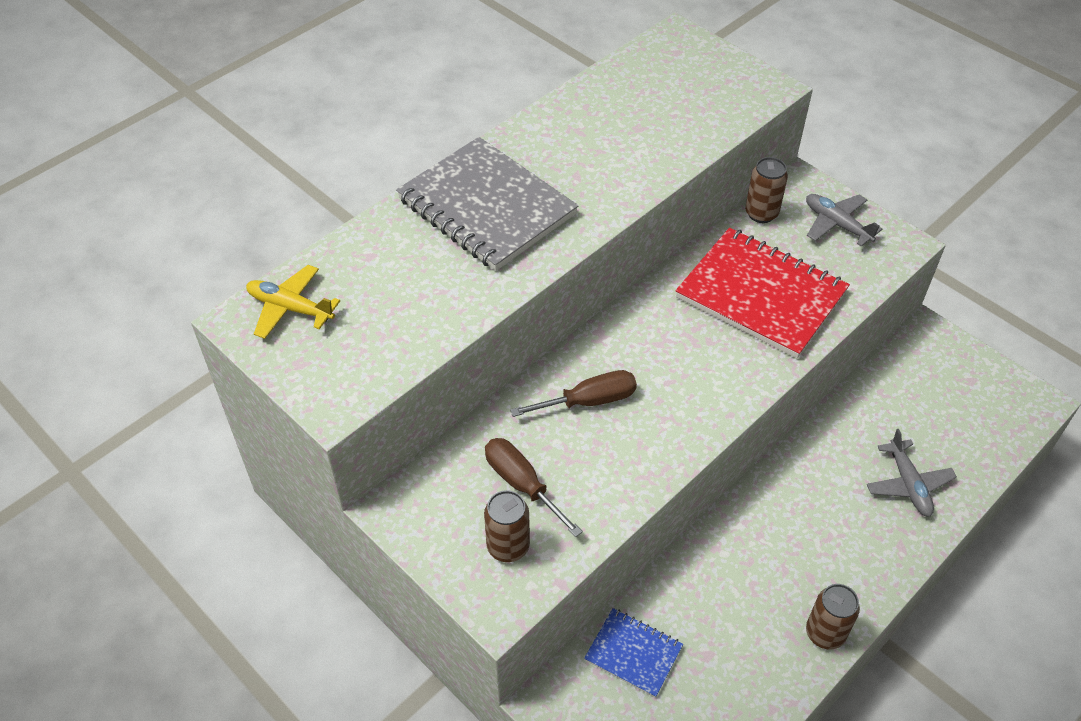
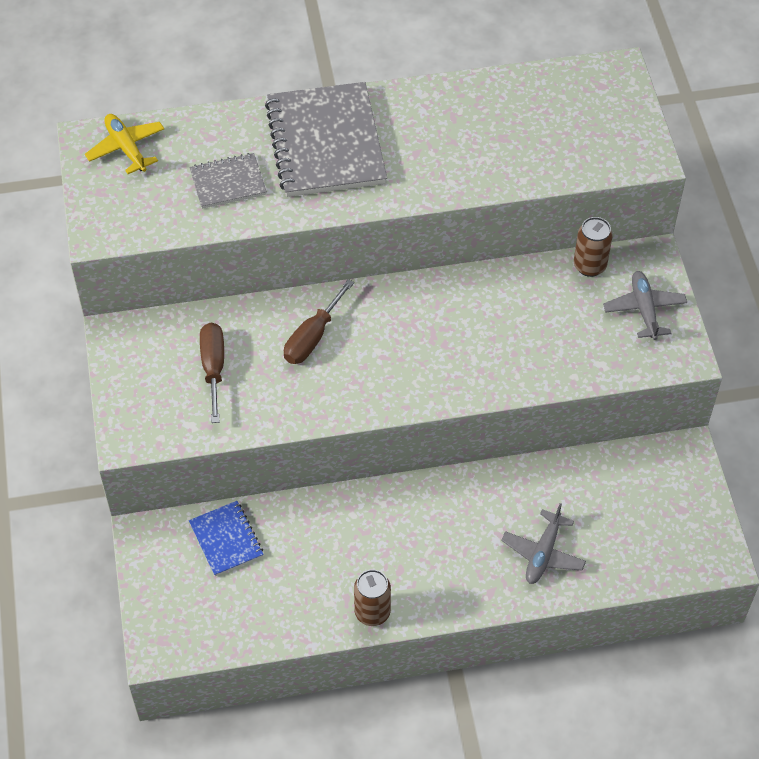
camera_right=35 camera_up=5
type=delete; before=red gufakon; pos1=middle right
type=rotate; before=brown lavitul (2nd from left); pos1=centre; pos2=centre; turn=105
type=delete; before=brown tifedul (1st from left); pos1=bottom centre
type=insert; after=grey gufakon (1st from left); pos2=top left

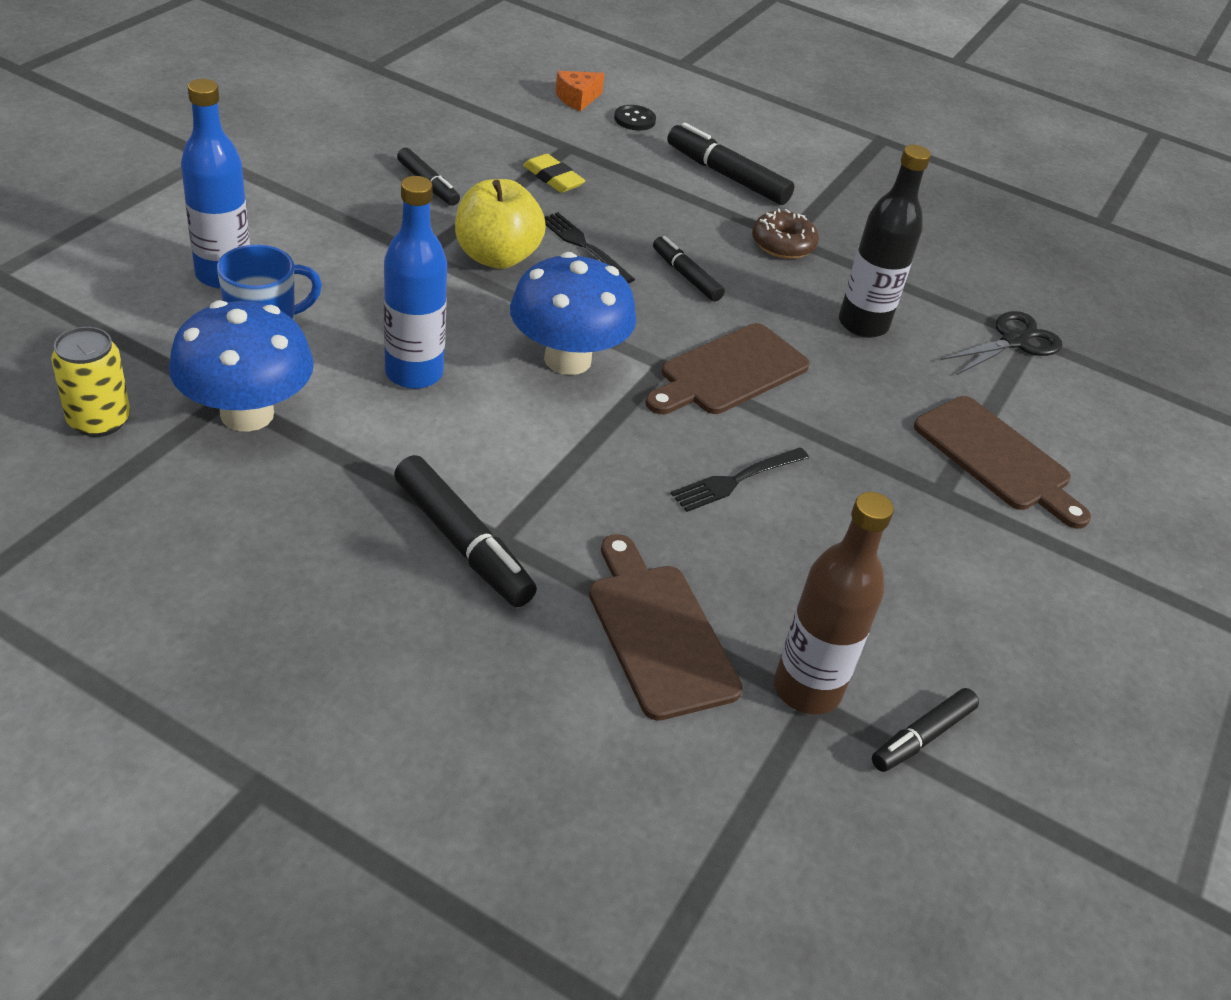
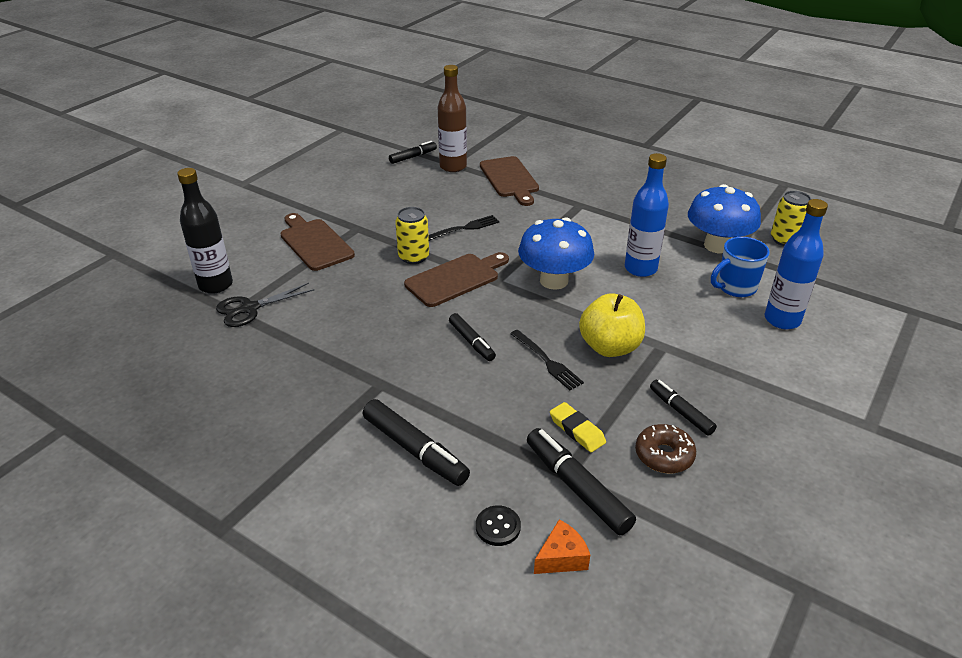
camera_right=-170 camera_up=-5
type=move; before=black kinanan; pos1=top right; pos2=middle left
type=move; before=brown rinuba; pos1=top centre; pos2=bottom right
type=move; before=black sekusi (2nd from left in the first image); after=black sekusi (4th from left); pos1=centre; pos2=bottom centre
type=insert; after=yellow tifedul (1st from left); pos2=centre

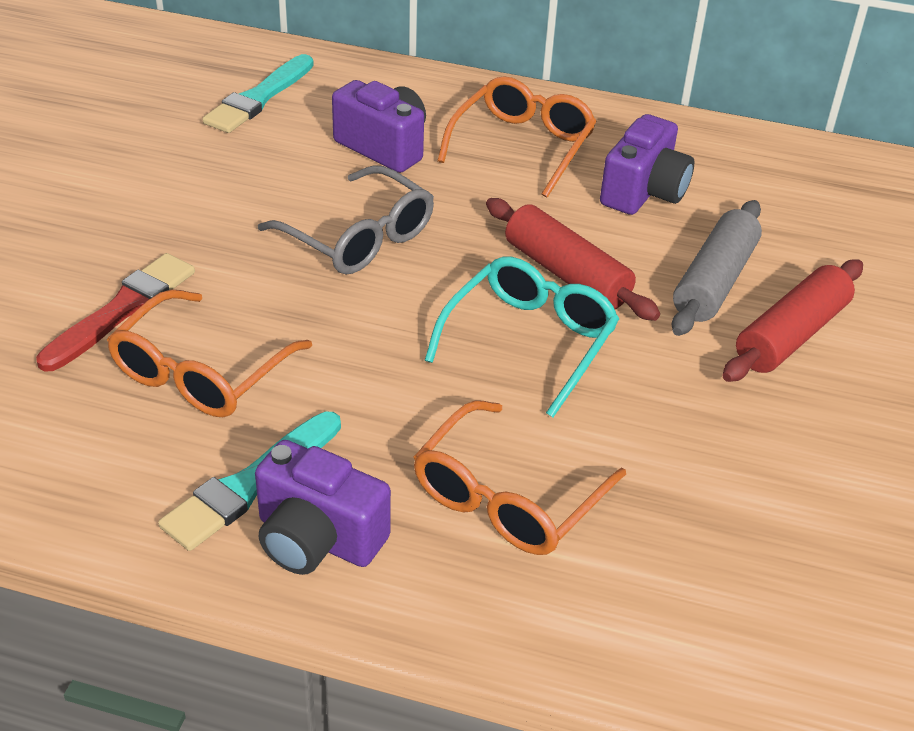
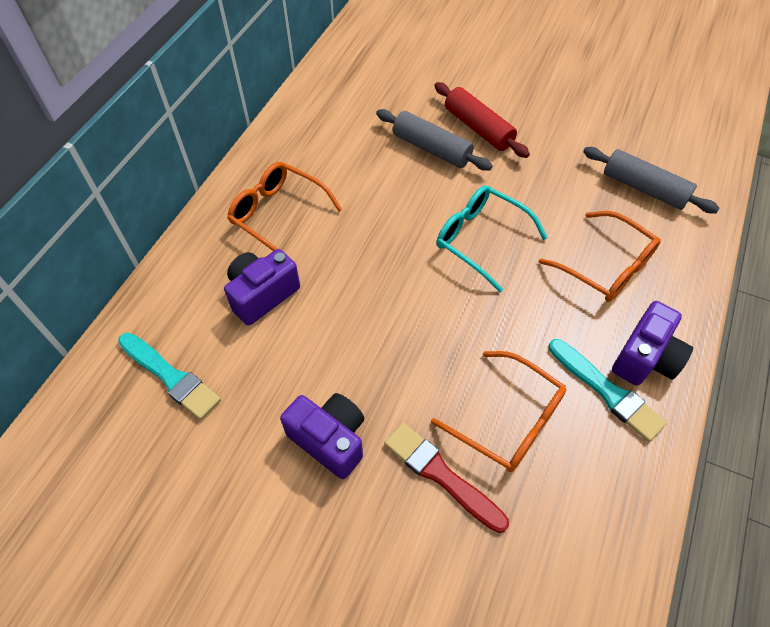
camera_right=-80 camera_up=15
type=move; before=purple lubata (3rd from left in the first image); after=purple lubata (2nd from left); pos1=top right; pos2=bottom centre
type=delete; before=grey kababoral; pos1=top centre
type=delete; before=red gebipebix (1st from left); pos1=centre
type=insert; after=grey gebipebix (2nd from left); pos2=top right

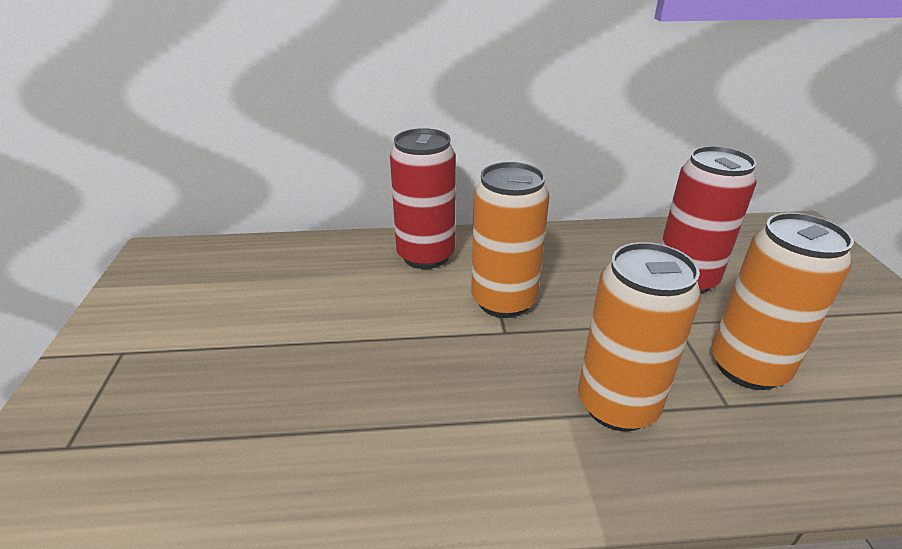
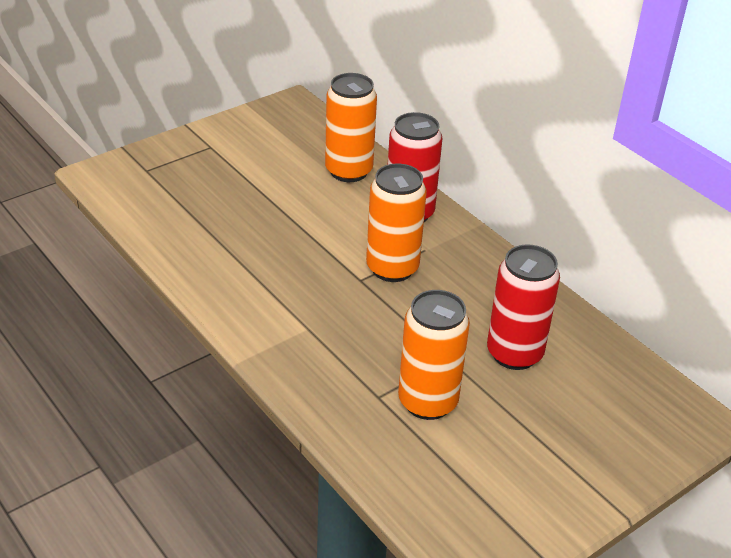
camera_right=55 camera_up=5
type=move; before=orange tifedul (2nd from left in the first image); after=orange tifedul (1st from left); pos1=middle right; pos2=top centre

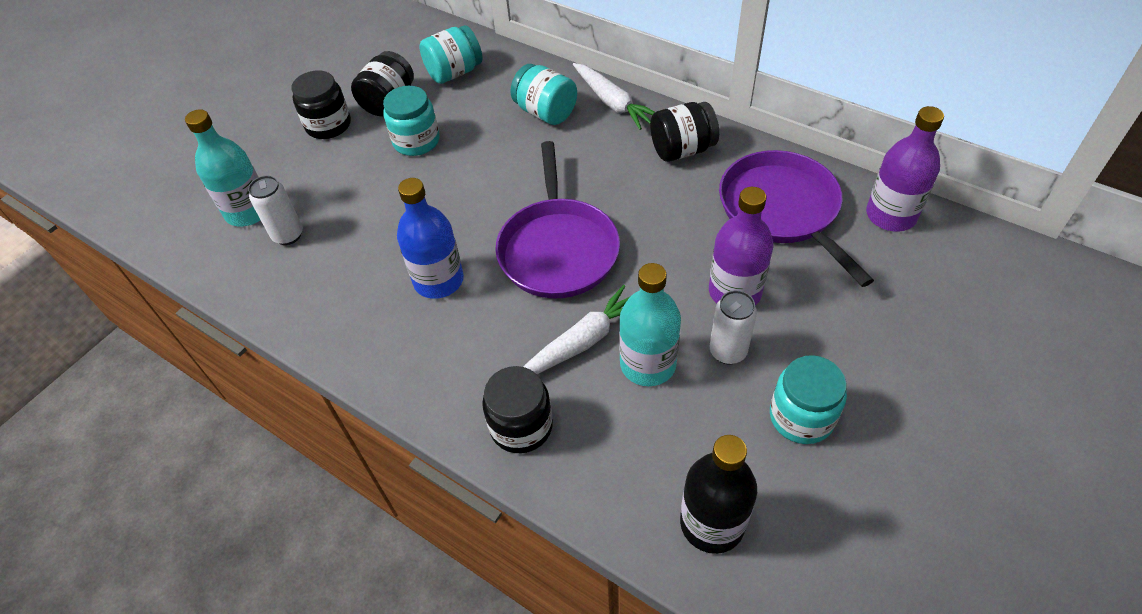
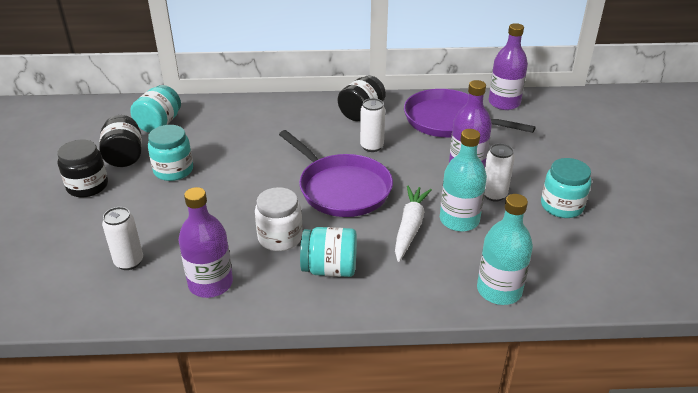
camera_right=-40 camera_up=-15
type=delete; before=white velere (2nd from left); pos1=top centre
type=move; before=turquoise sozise (3rd from left); pos1=top centre; pos2=centre
type=move; before=turquoise kinanan (1st from left in the first image); after=turquoise kinanan (2nd from left); pos1=top left; pos2=middle right
type=replace; before=blue kinanan; after=white sozise; pos1=centre; pos2=centre
type=delete; before=black sozise (3rd from left); pos1=centre
type=delete; before=black kinanan; pos1=bottom centre
type=insert; after=white tifedul (2nd from left); pos2=top centre
type=insert; after=purple kinanan (1st from left); pos2=middle left

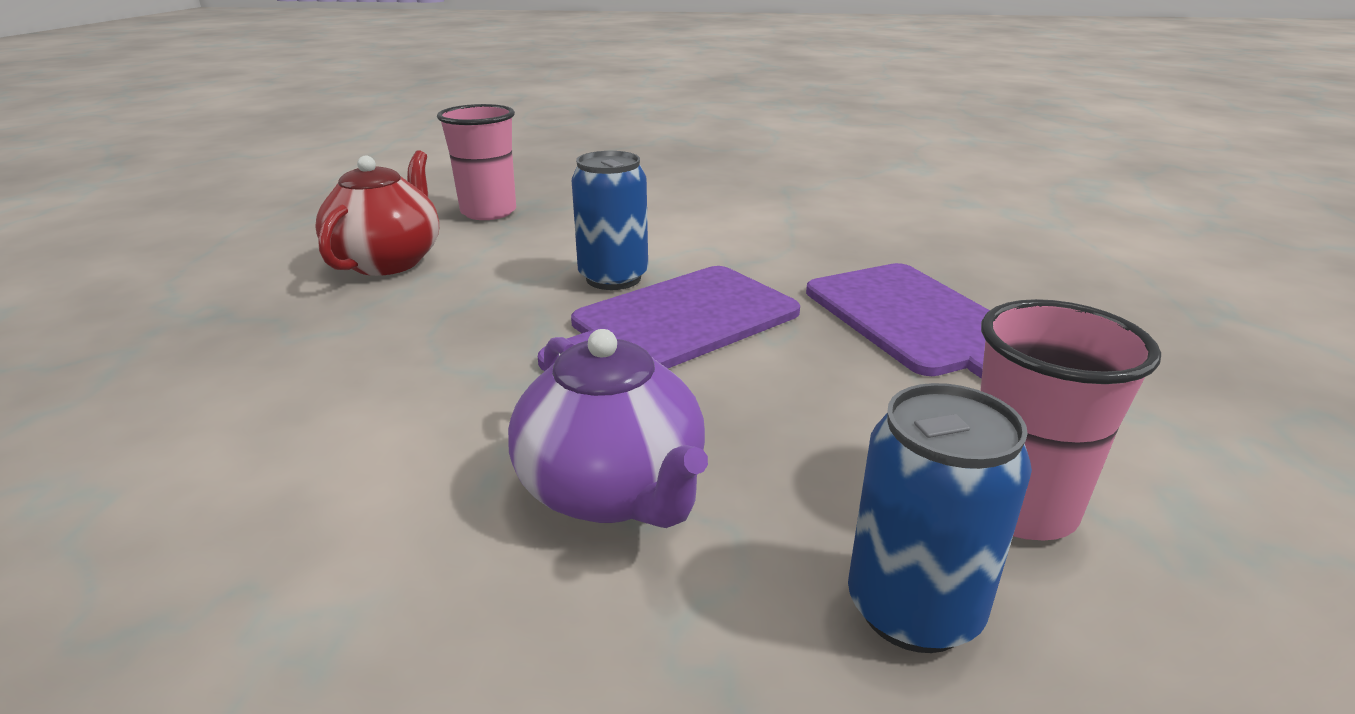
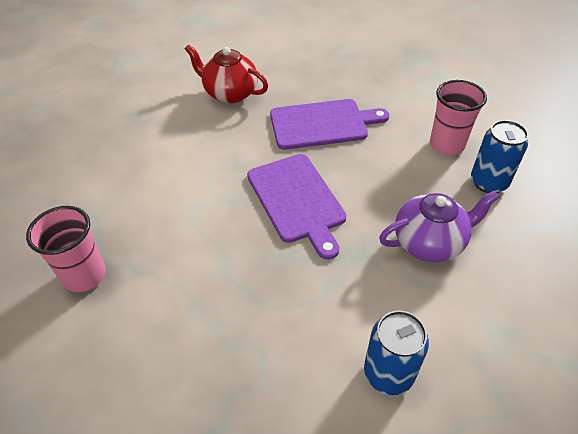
camera_right=-75 camera_up=20
type=move; before=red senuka; pos1=top left; pos2=top centre
type=move; before=blue tifedul (1st from left); pos1=top centre; pos2=bottom right

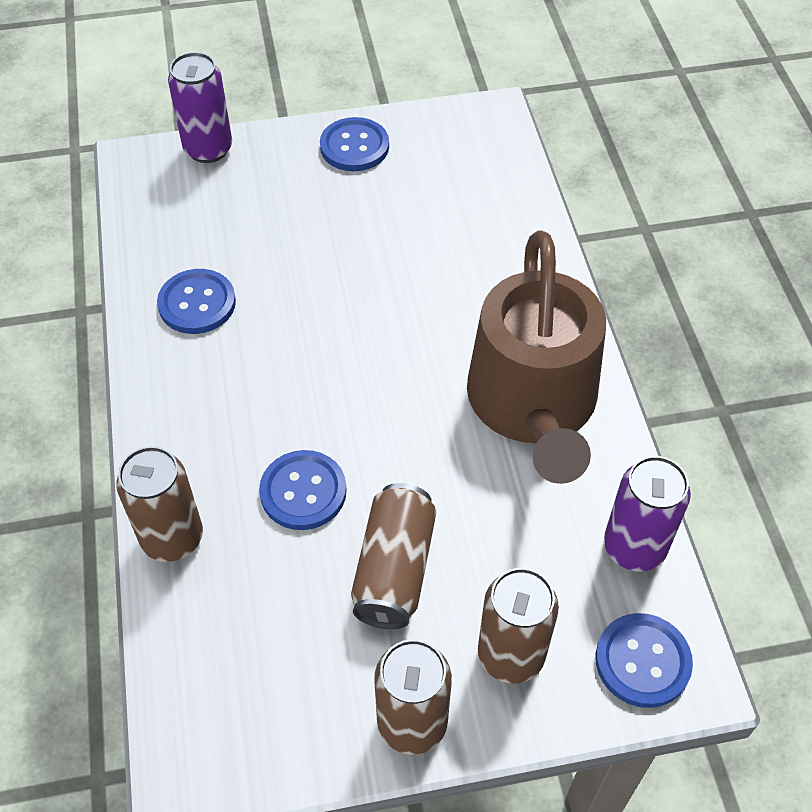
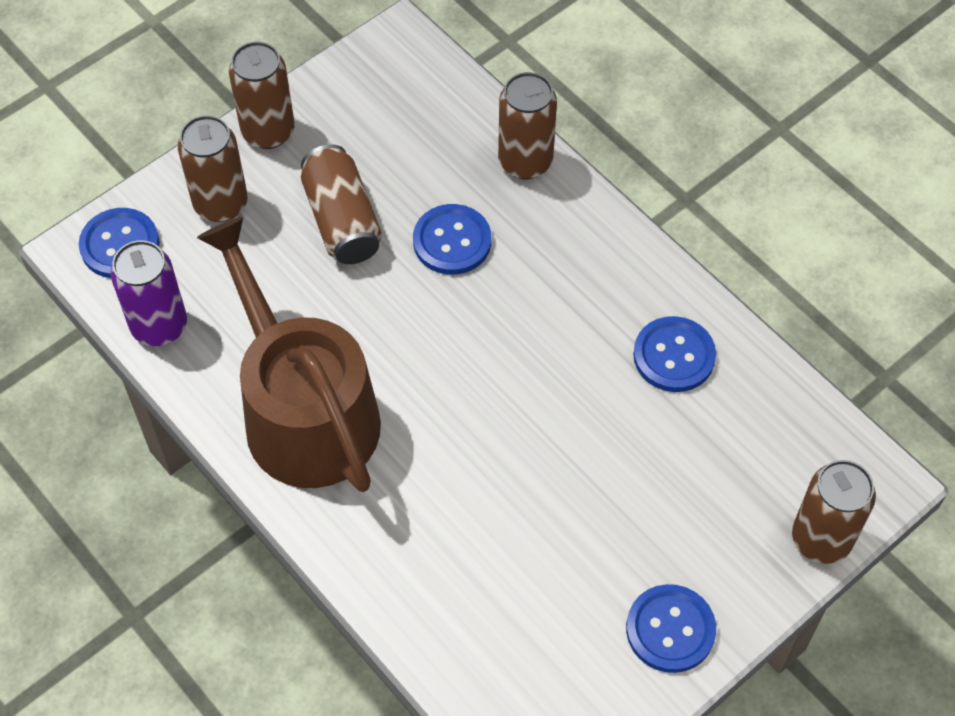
camera_right=150 camera_up=5
type=recolor; before=purple tifedul (1st from left); after=brown tifedul (5th from left); pos1=top left; pos2=bottom right

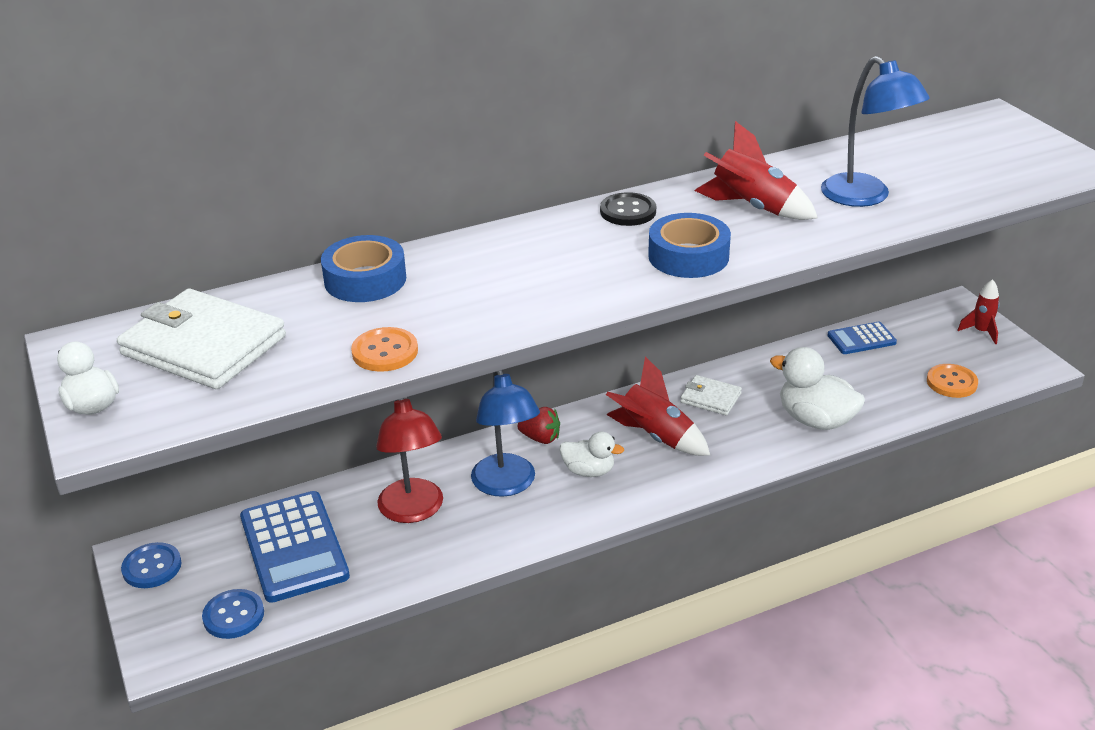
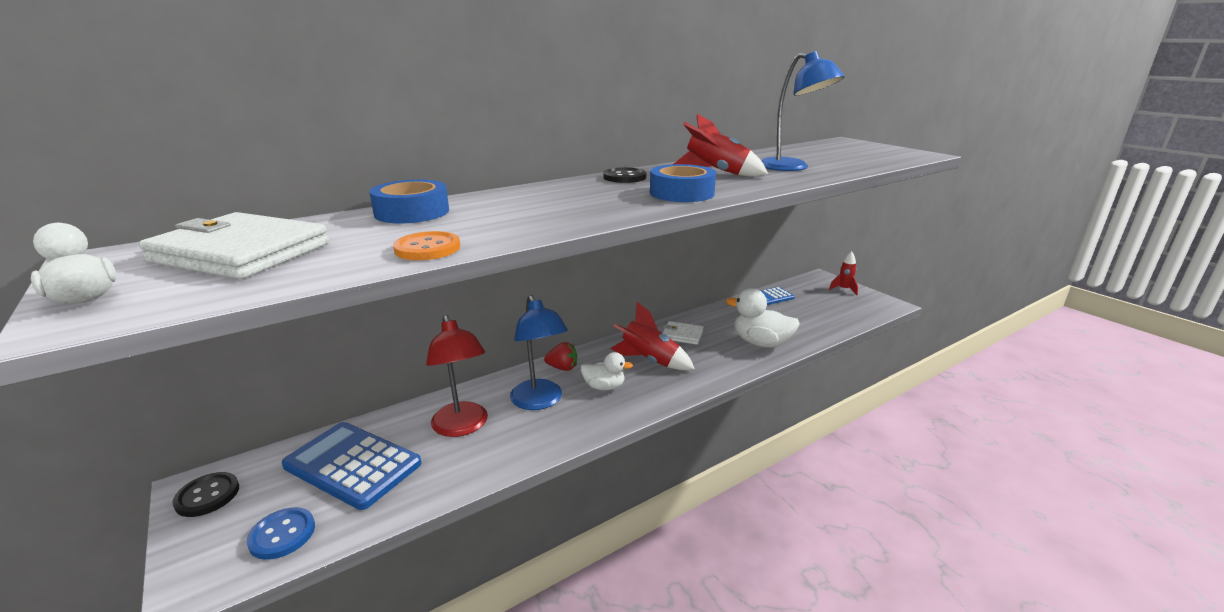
camera_right=-10 camera_up=-10
type=delete; before=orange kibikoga (2nd from left); pos1=middle right
type=rotate; before=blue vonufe (1st from left); pos1=bottom left; pos2=bottom left; turn=150
type=recolor; before=blue kibikoga (1st from left); after=black kibikoga (1st from left); pos1=bottom left; pos2=bottom left

